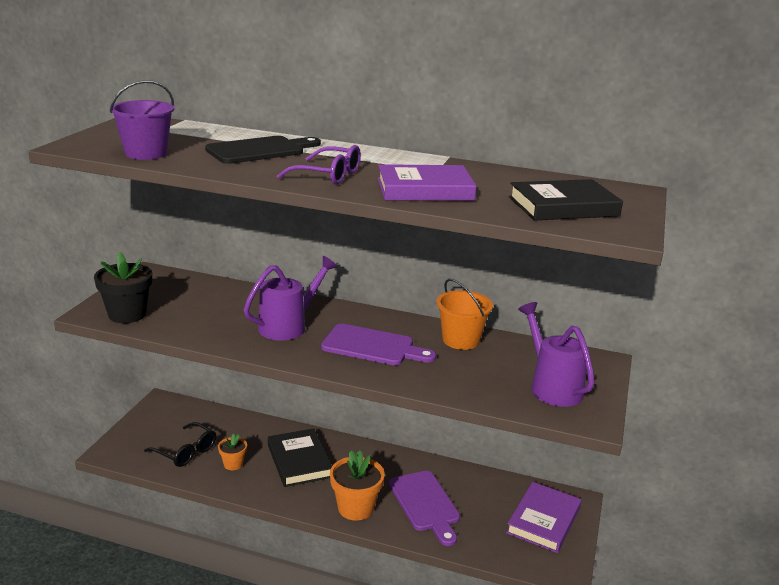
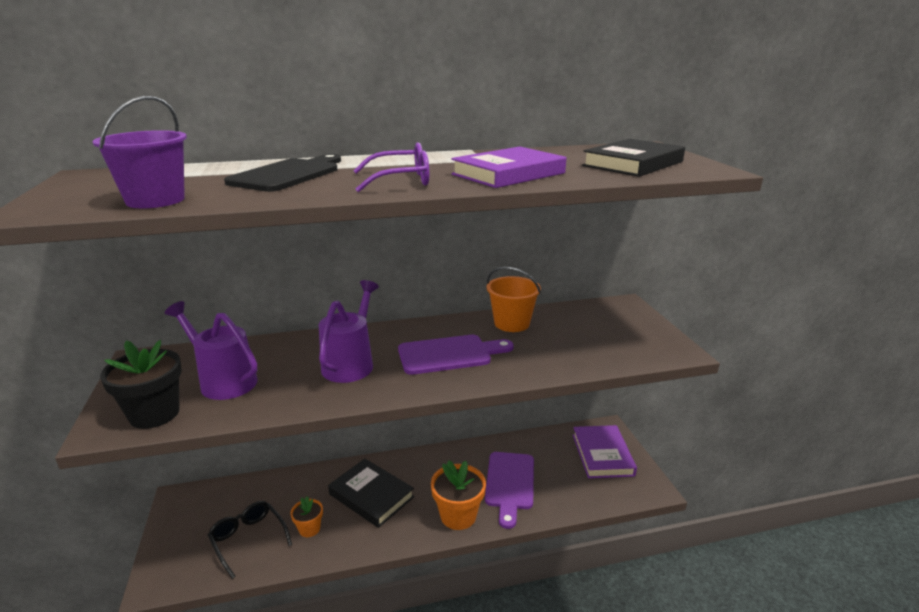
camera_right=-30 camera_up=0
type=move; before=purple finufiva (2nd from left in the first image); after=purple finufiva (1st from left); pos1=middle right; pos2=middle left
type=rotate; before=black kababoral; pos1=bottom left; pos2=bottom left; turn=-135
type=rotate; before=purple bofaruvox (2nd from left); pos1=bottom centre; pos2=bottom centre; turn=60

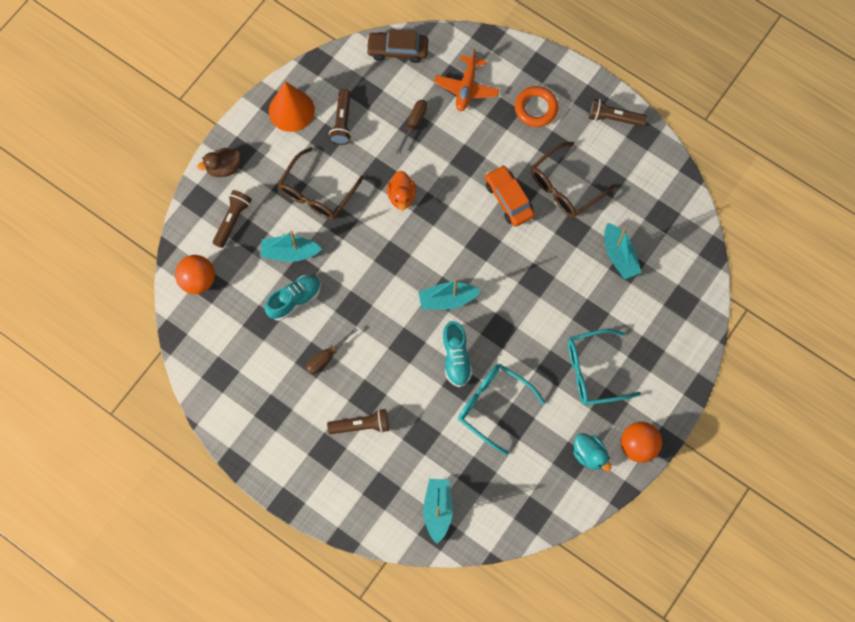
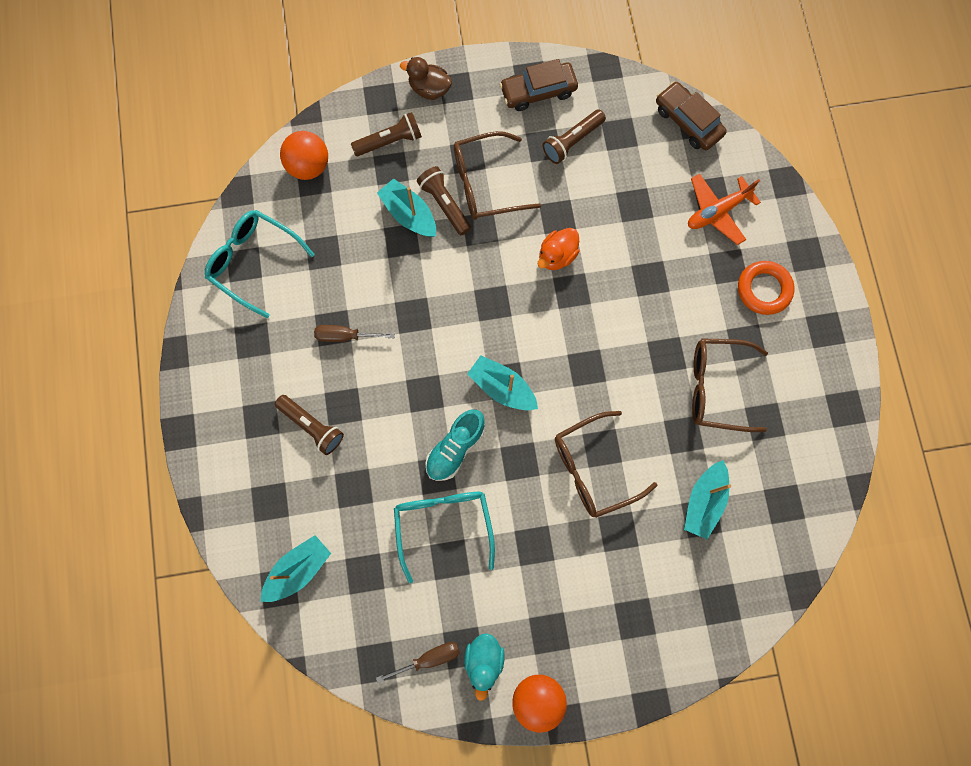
camera_right=45 camera_up=5
type=replace; before=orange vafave; after=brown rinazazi (1st from left); pos1=top centre; pos2=top centre
type=move; before=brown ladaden (4th from left in the first image); after=brown ladaden (3rd from left); pos1=top right; pos2=top centre
type=move; before=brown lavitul (2nd from left); pos1=top centre; pos2=bottom centre
type=delete; before=orange rinazazi; pos1=top centre
type=delete; before=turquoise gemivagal (1st from left); pos1=centre
type=move; before=turquoise kababoral (2nd from left in the first image); after=turquoise kababoral (1st from left); pos1=middle right; pos2=middle left
type=insert; after=brown kababoral (2nd from left); pos2=centre

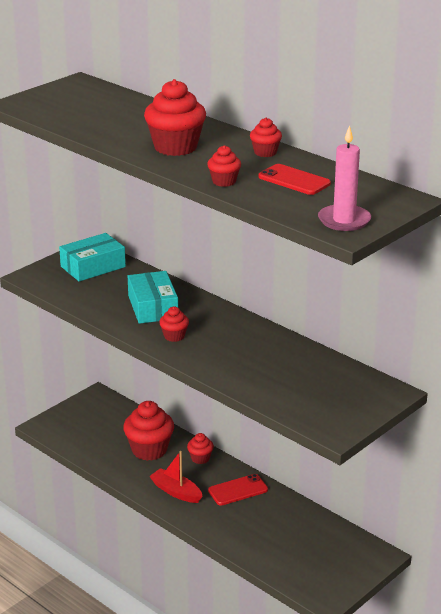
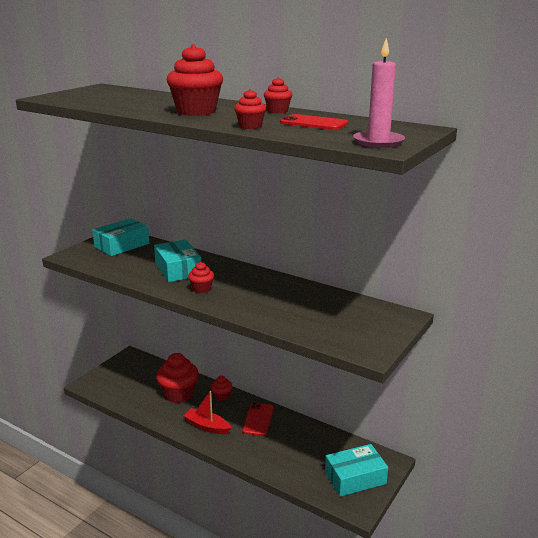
camera_right=-10 camera_up=-5
type=rotate; before=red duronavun (1st from left); pos1=bottom centre; pos2=bottom centre; turn=-45
type=insert; after=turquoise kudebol (3rd from left); pos2=bottom centre

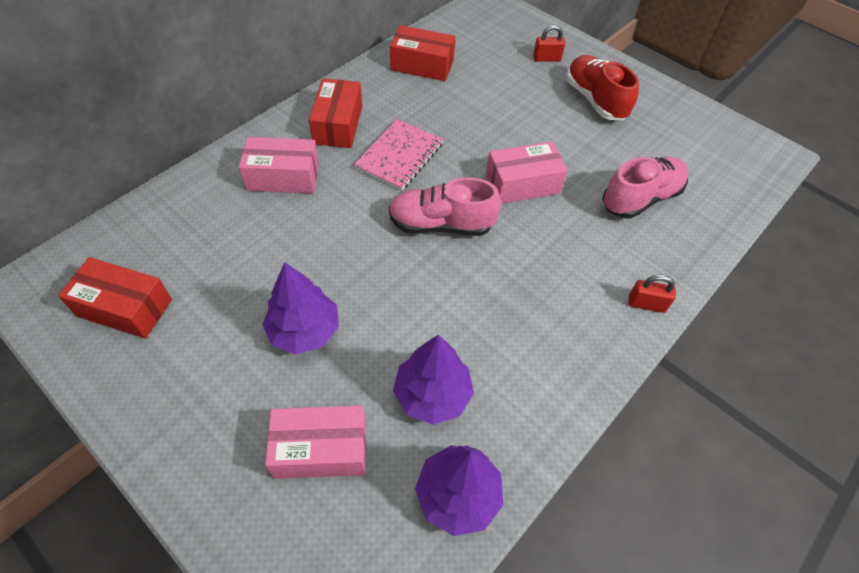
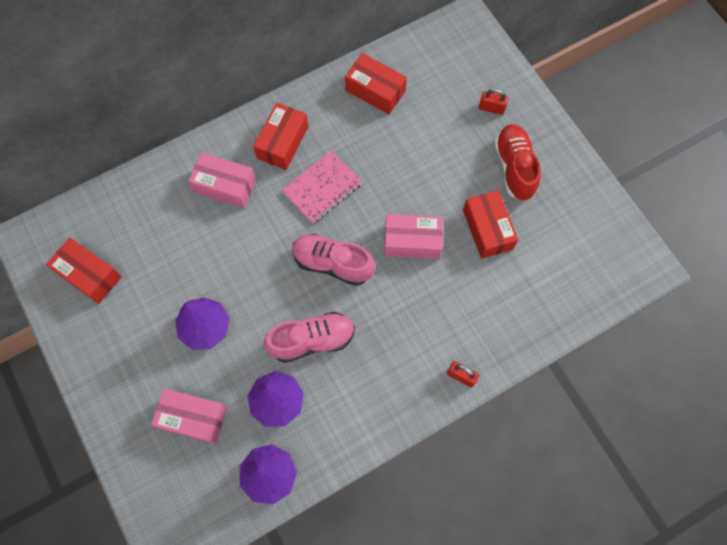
camera_right=20 camera_up=15
type=move; before=pink gemivagal (2nd from left in the first image); after=pink gemivagal (1st from left); pos1=top right; pos2=centre
type=insert; after=red kudebol (4th from left); pos2=middle right

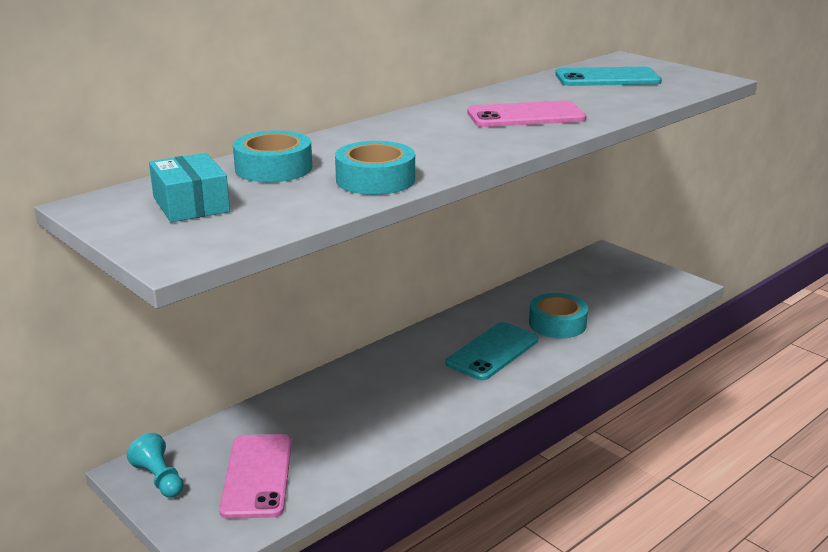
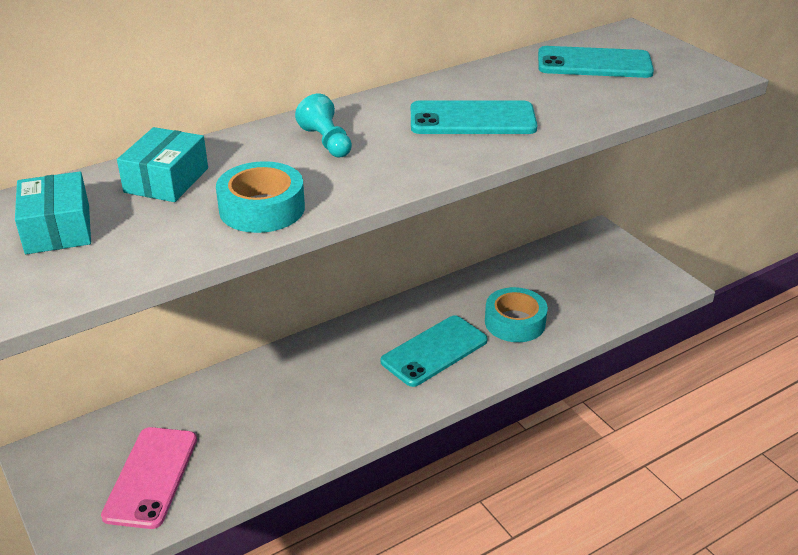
camera_right=10 camera_up=10
type=recolor; before=pink duronavun (2nd from left); after=turquoise duronavun (2nd from left); pos1=top centre; pos2=top centre
type=replace; before=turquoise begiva (1st from left); after=turquoise kudebol (2nd from left); pos1=top left; pos2=top left
type=move; before=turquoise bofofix; pos1=bottom left; pos2=top centre

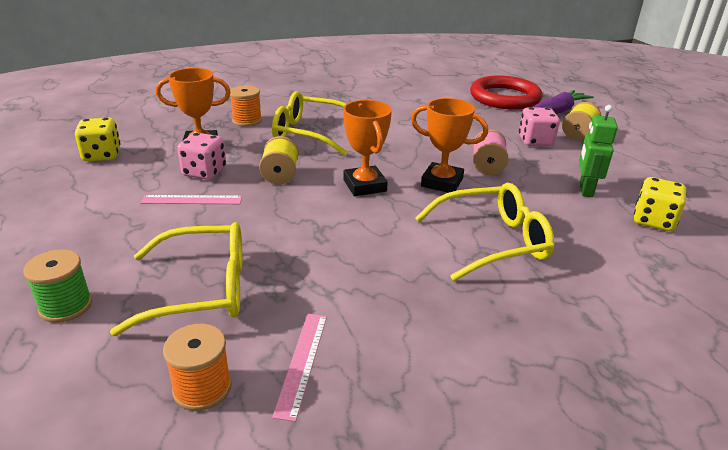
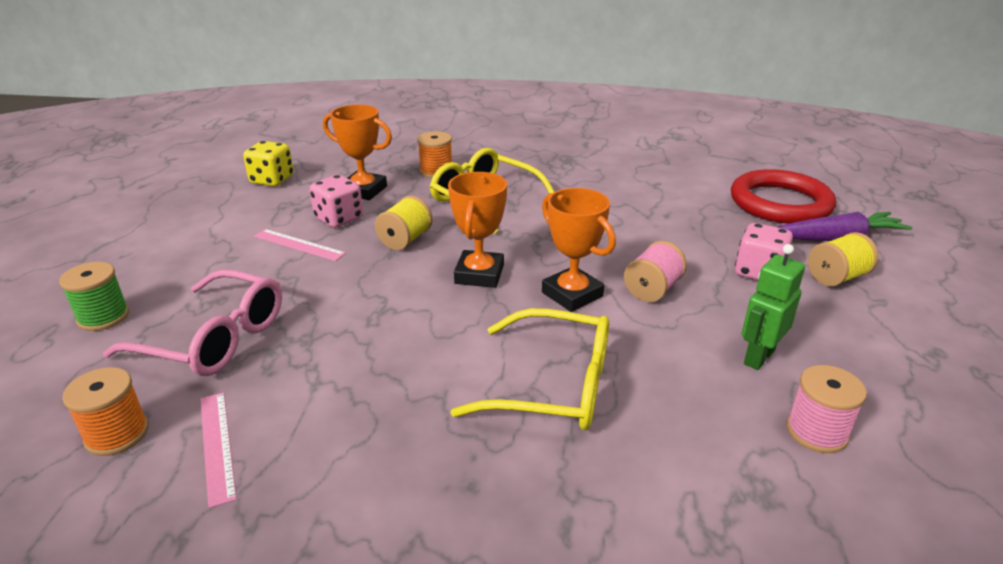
camera_right=30 camera_up=0
type=replace; before=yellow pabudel (2nd from left); after=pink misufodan (2nd from left); pos1=middle right; pos2=bottom right
type=recolor; before=yellow kababoral (1st from left); after=pink kababoral; pos1=middle left; pos2=middle left
type=rotate; before=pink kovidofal (2nd from left in the first image); pos1=bottom centre; pos2=bottom left; turn=-60

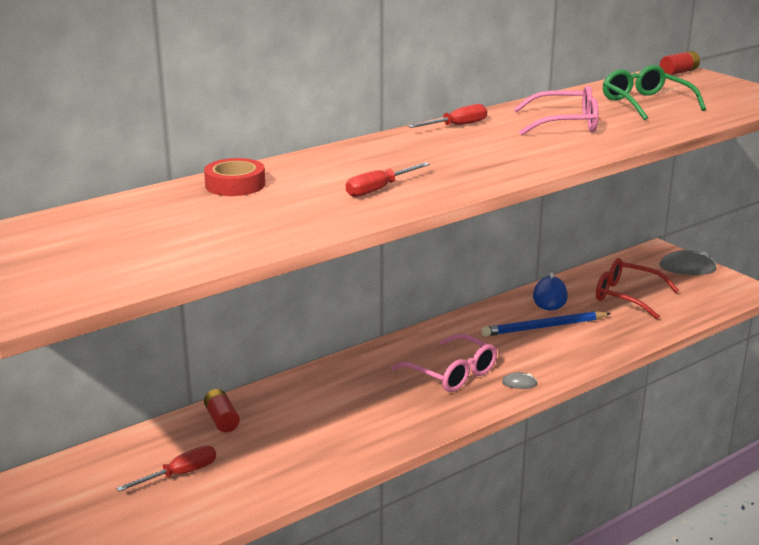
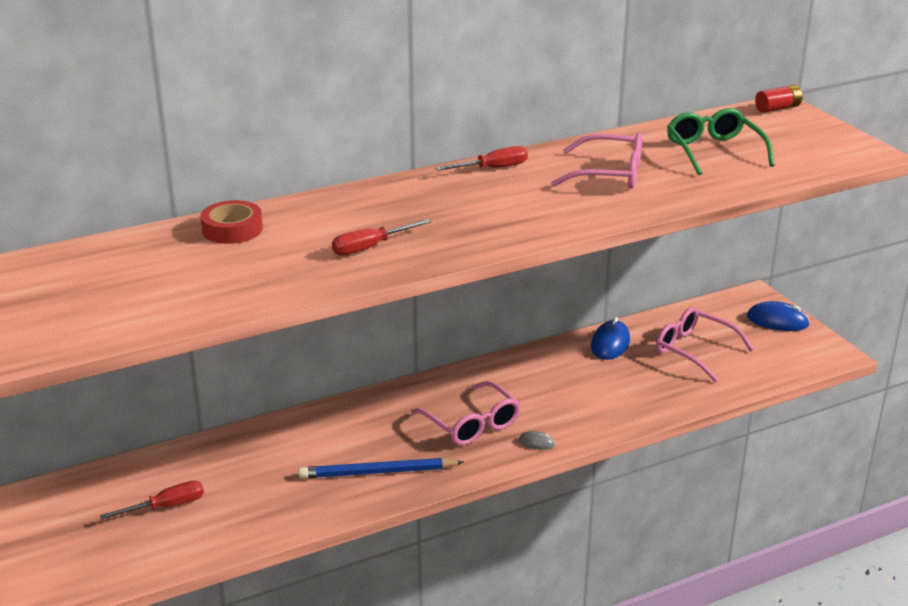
camera_right=10 camera_up=5
type=recolor; before=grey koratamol (2nd from left); after=blue koratamol (2nd from left); pos1=middle right; pos2=middle right
type=recolor; before=red kababoral; after=pink kababoral (3rd from left); pos1=middle right; pos2=middle right
type=move; before=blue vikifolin; pos1=middle right; pos2=bottom centre
type=delete; before=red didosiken (1st from left); pos1=bottom left

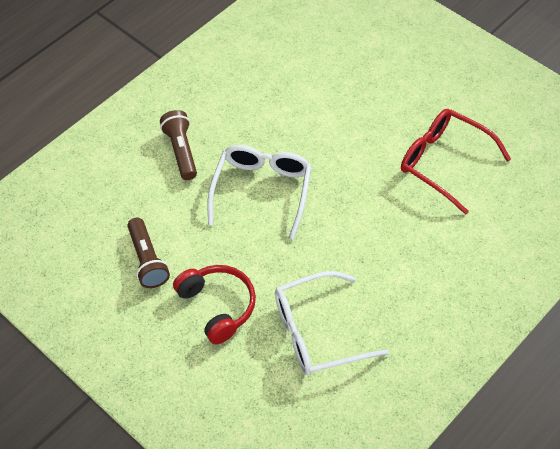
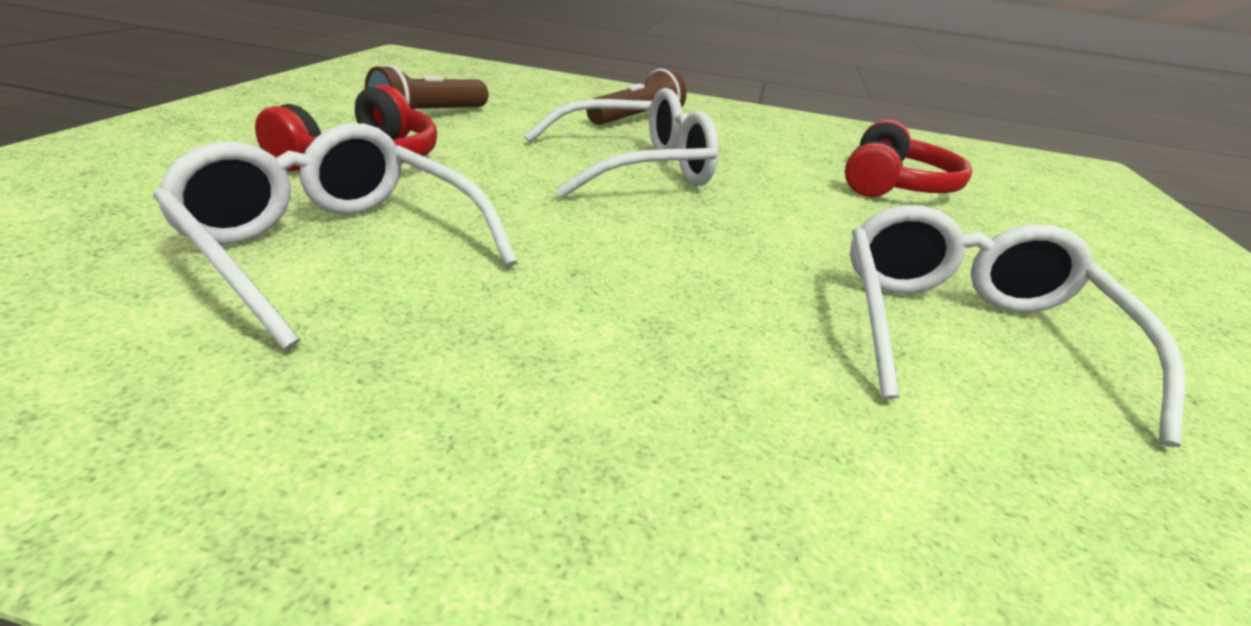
camera_right=55 camera_up=-25
type=recolor; before=red kababoral; after=white kababoral (3rd from left); pos1=middle right; pos2=middle right
type=insert; after=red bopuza (2nd from left); pos2=top right

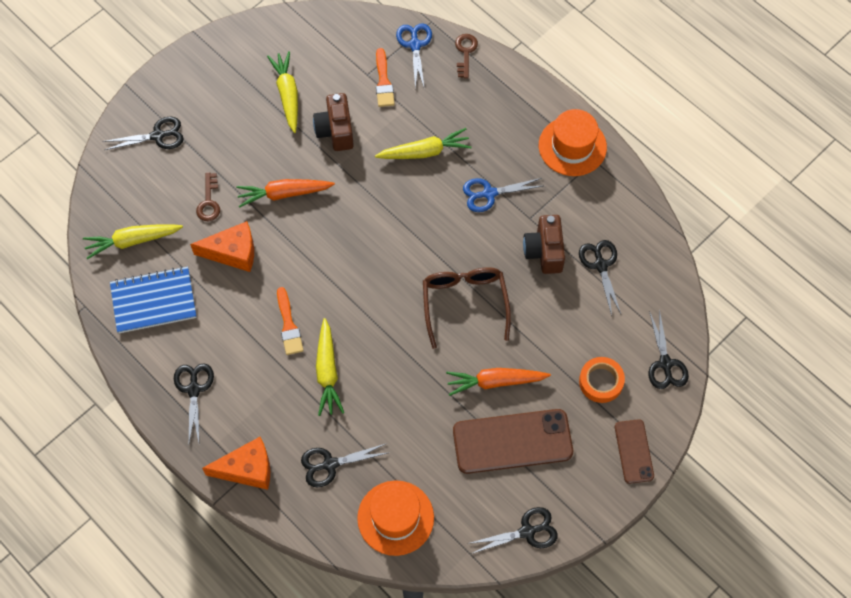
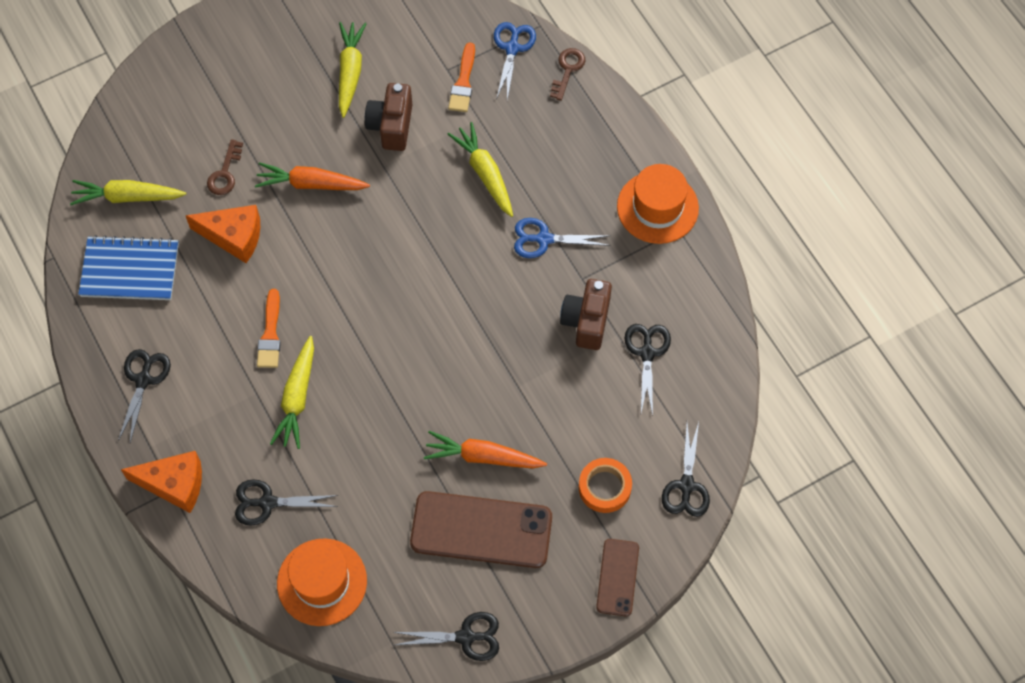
camera_right=15 camera_up=0
type=delete; before=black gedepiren (1st from left); pos1=top left
type=rotate; before=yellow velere (4th from left); pos1=top centre; pos2=top centre; turn=-120
type=delete; before=brown kababoral; pos1=centre

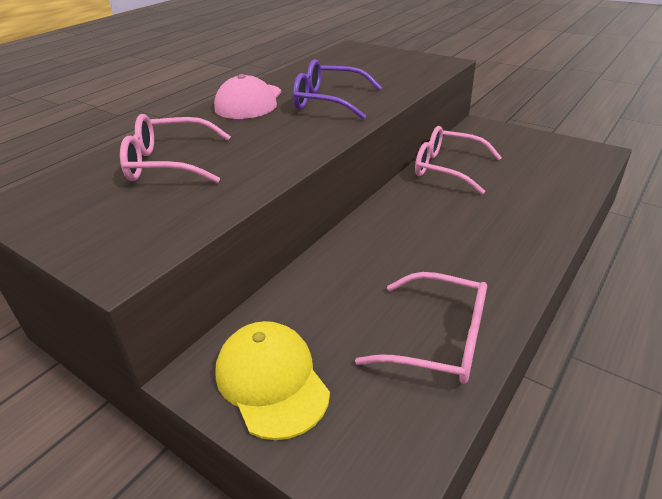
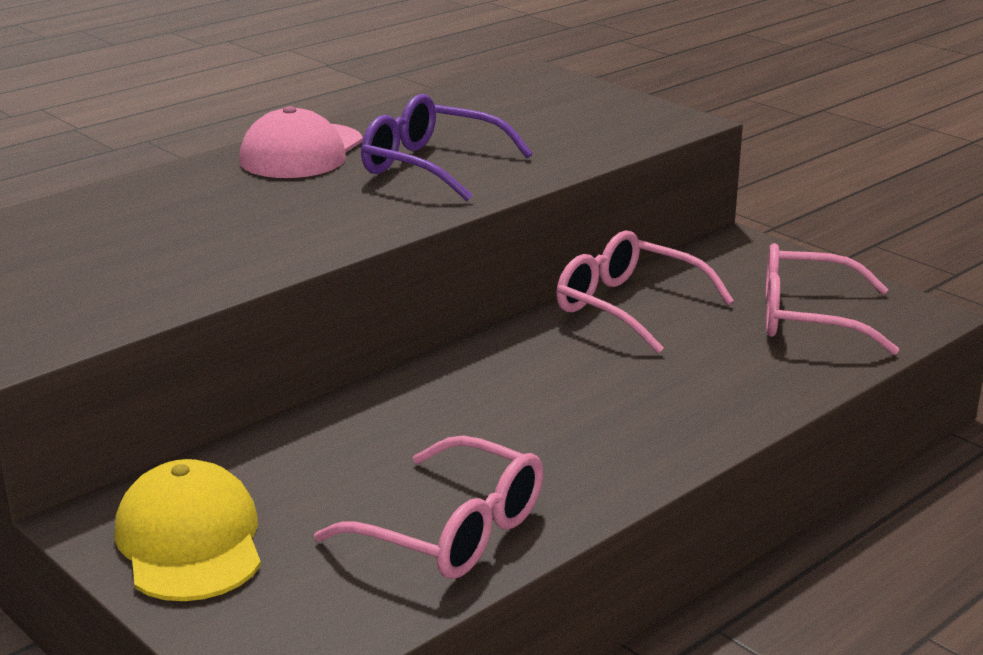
camera_right=10 camera_up=-10
type=move; before=pink kababoral (1st from left in the first image); after=pink kababoral (3rd from left); pos1=top left; pos2=middle right

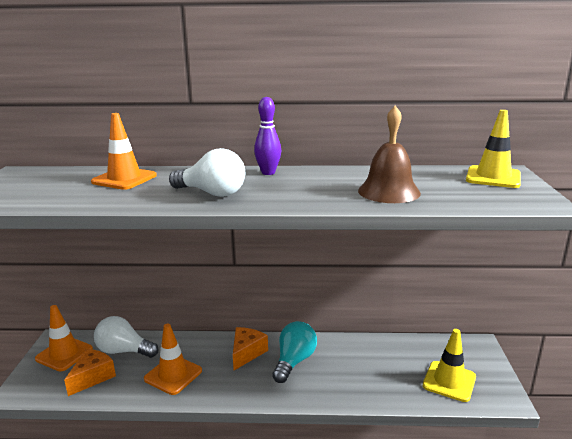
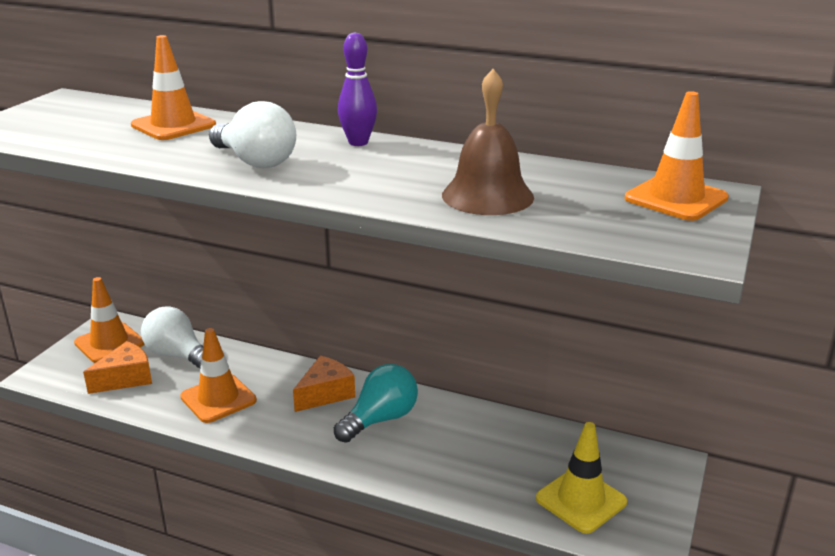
camera_right=20 camera_up=5
type=recolor; before=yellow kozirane (2nd from left); after=orange kozirane (4th from left); pos1=middle right; pos2=top right

